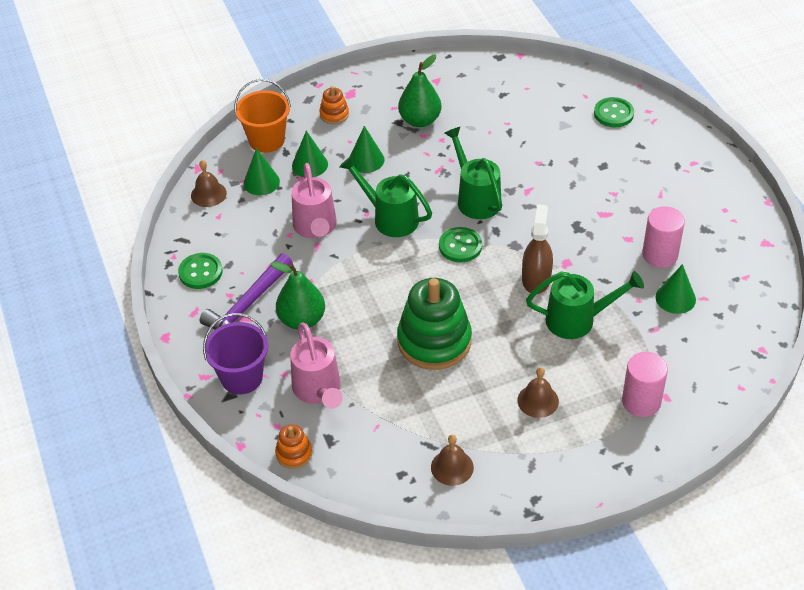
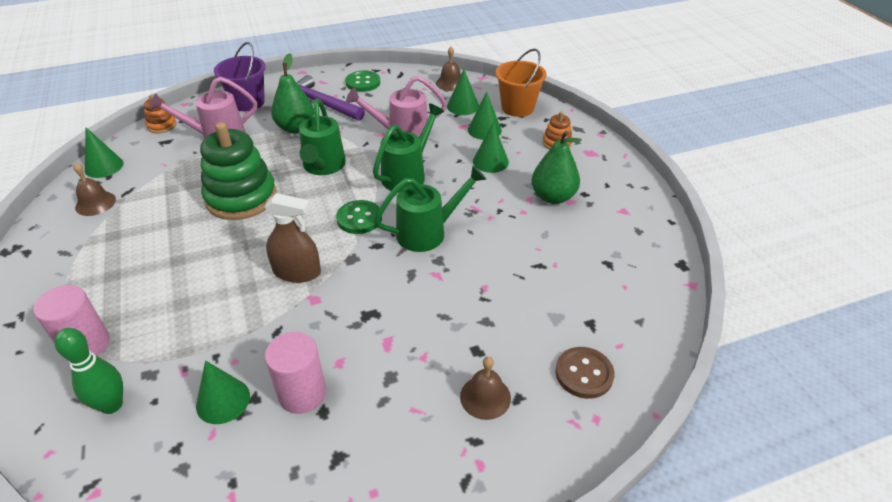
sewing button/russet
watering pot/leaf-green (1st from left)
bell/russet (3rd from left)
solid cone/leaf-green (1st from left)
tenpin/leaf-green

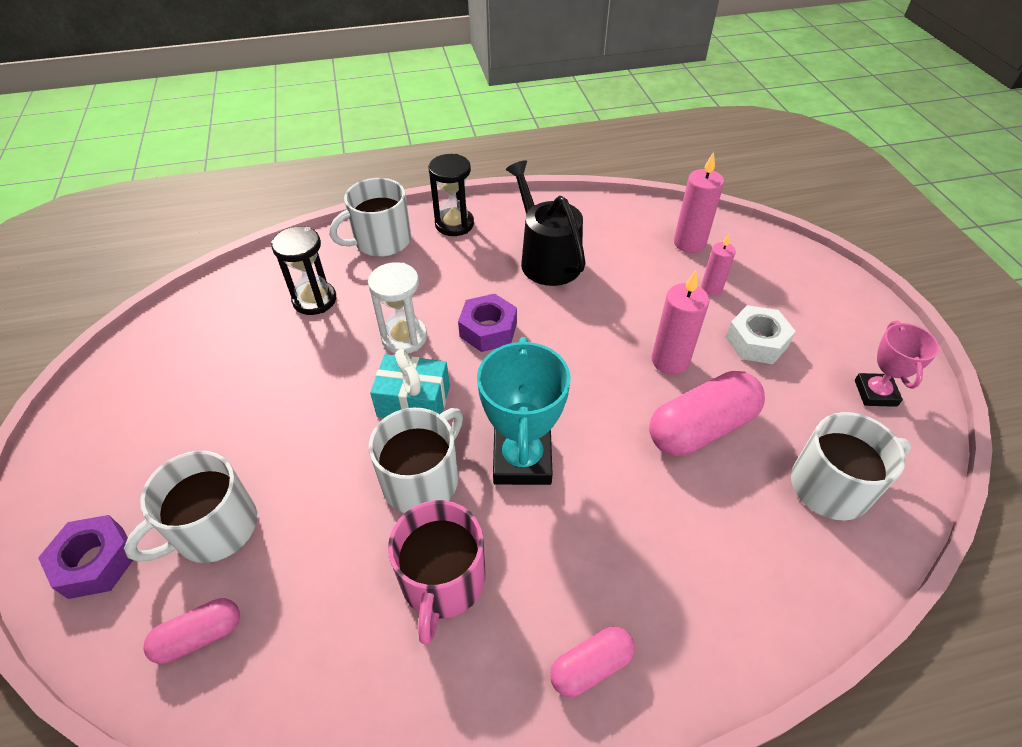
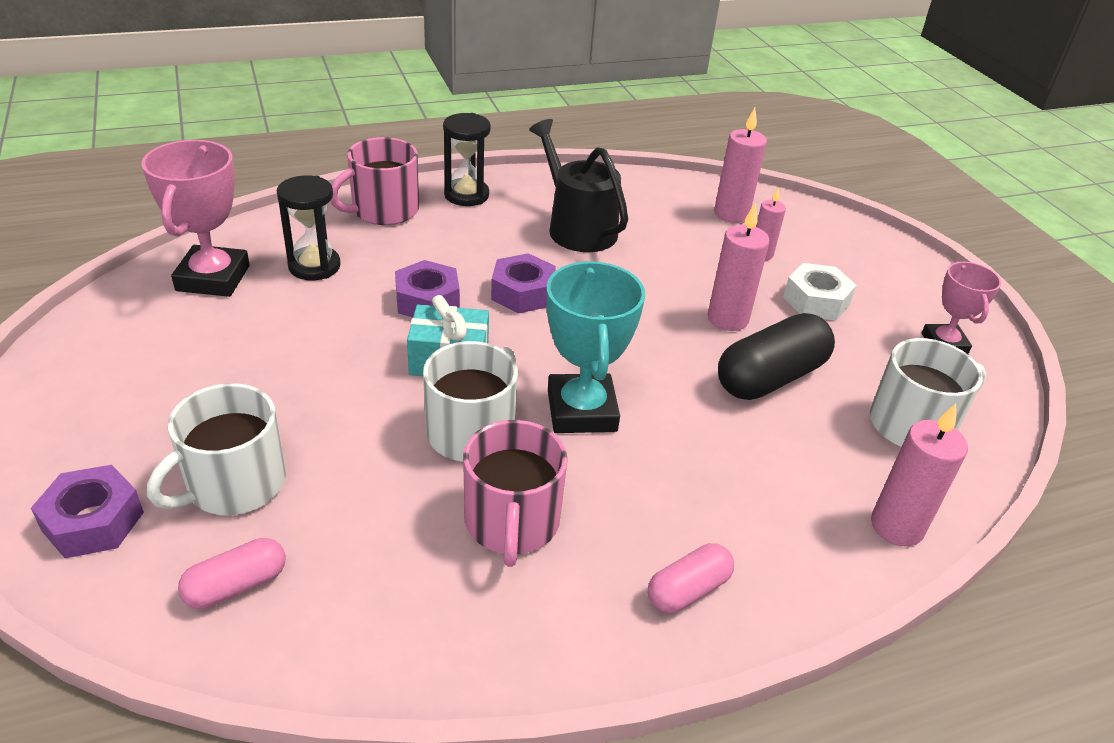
mug/pink (1st from left)
nut/violet (2nd from left)
pill shape/black
trophy/pink (1st from left)
wax candle/pink (4th from left)

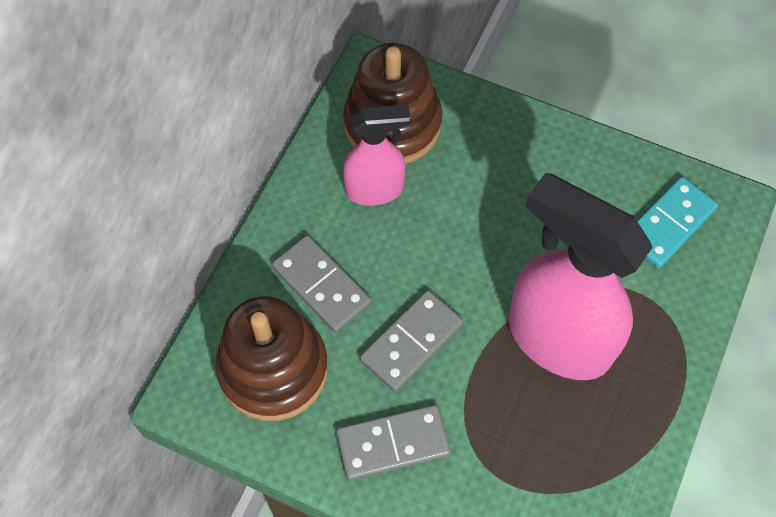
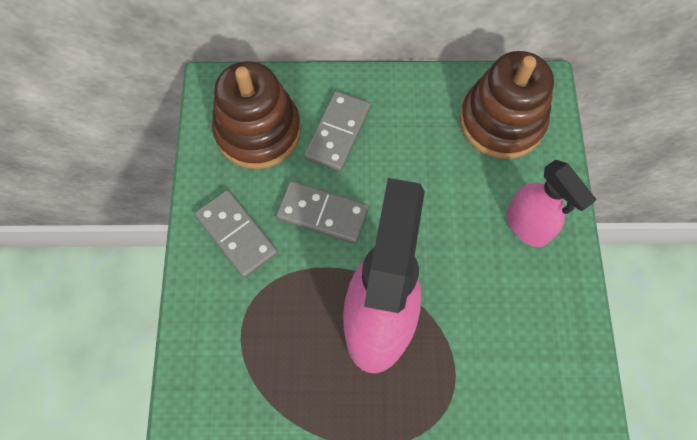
spray cleaner/pink (2nd from left)
domino/turquoise

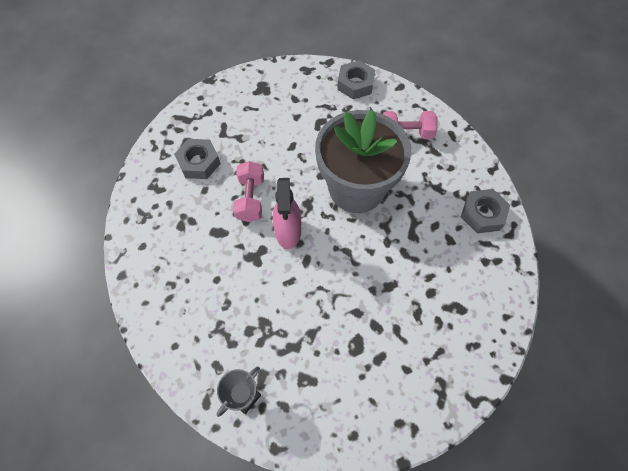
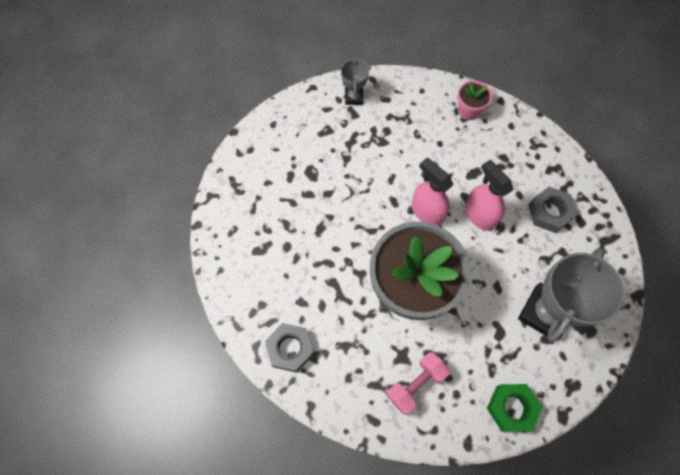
nut/leaf-green
spray cleaner/pink (2nd from left)
plant pot/pink
trophy/grey (2nd from left)

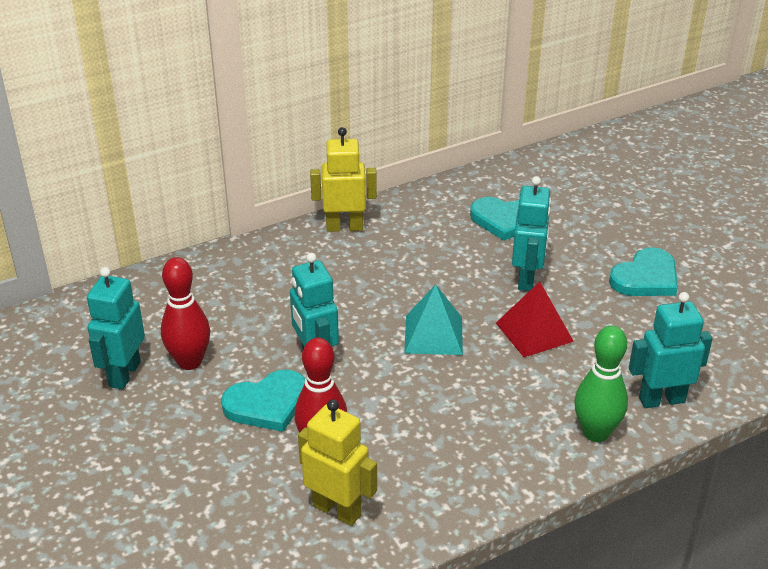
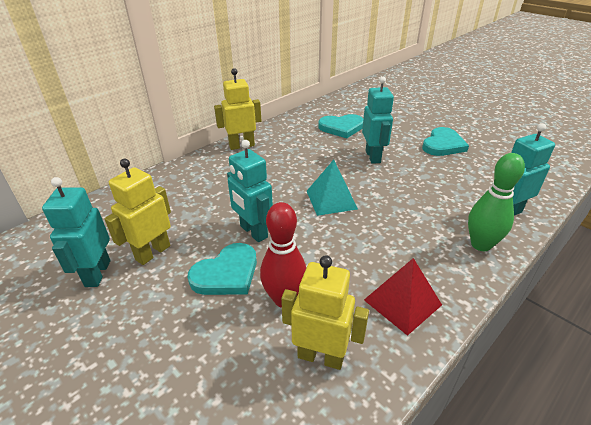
toy robot/yellow (1st from left)
solid pyramid/crimson

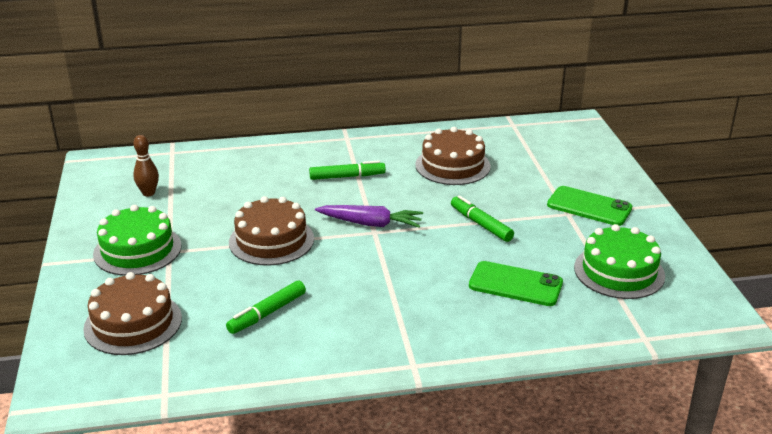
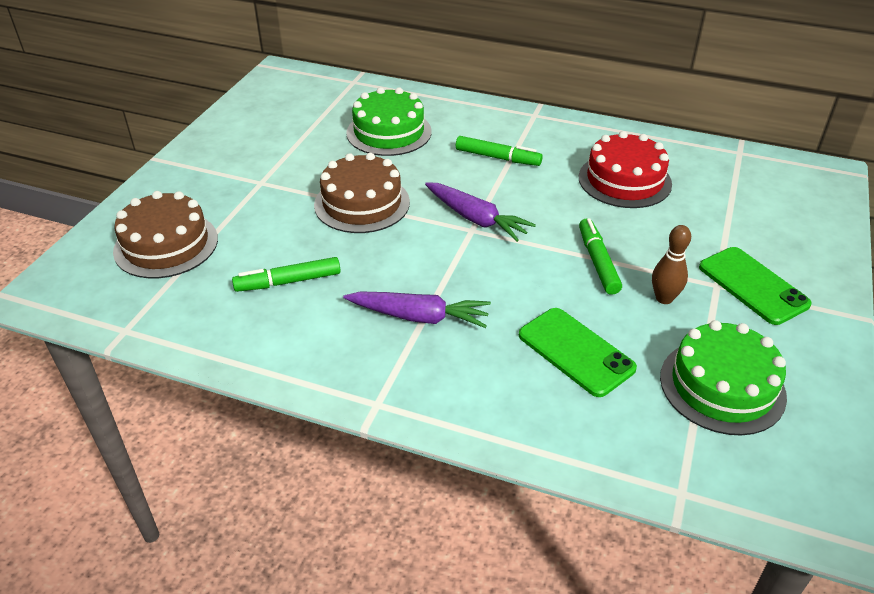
cake/crimson
tenpin/russet
cake/leaf-green (1st from left)
carrot/violet (1st from left)

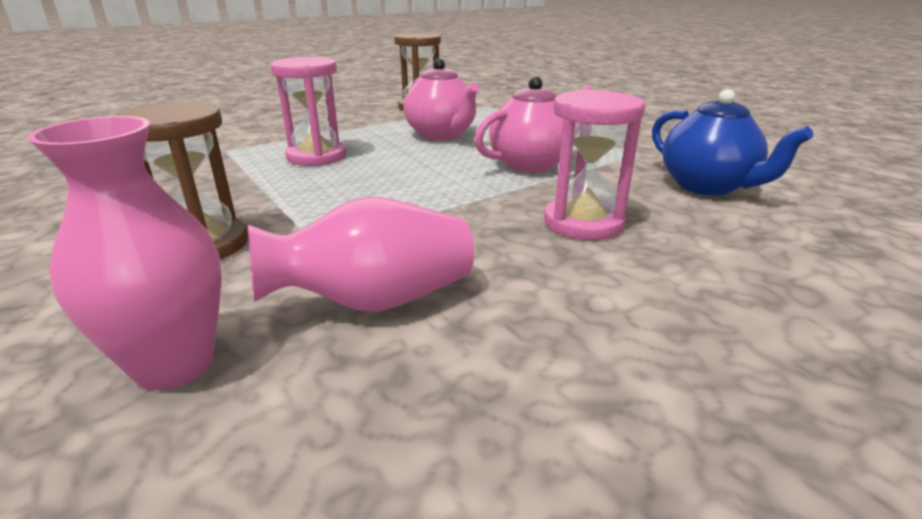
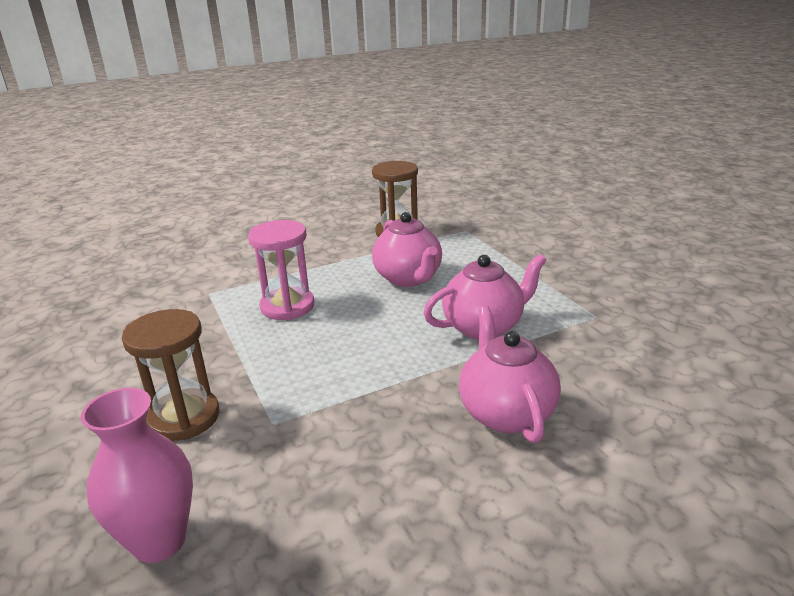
china teapot/blue
china teapot/pink (3rd from left)
tall vase/pink (2nd from left in the first image)

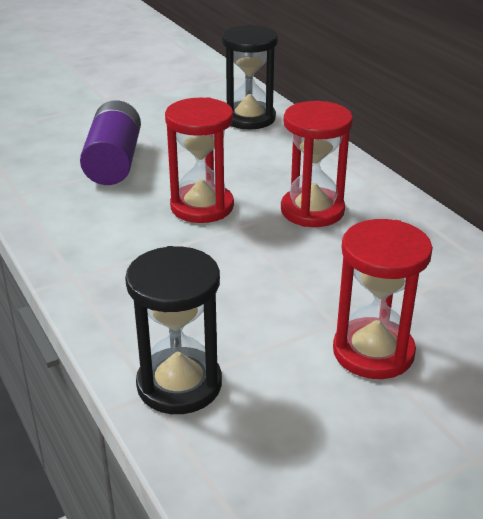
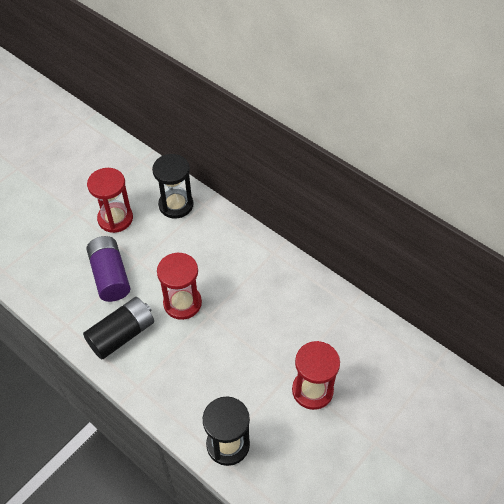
hourglass/crimson (1st from left)
battery/black

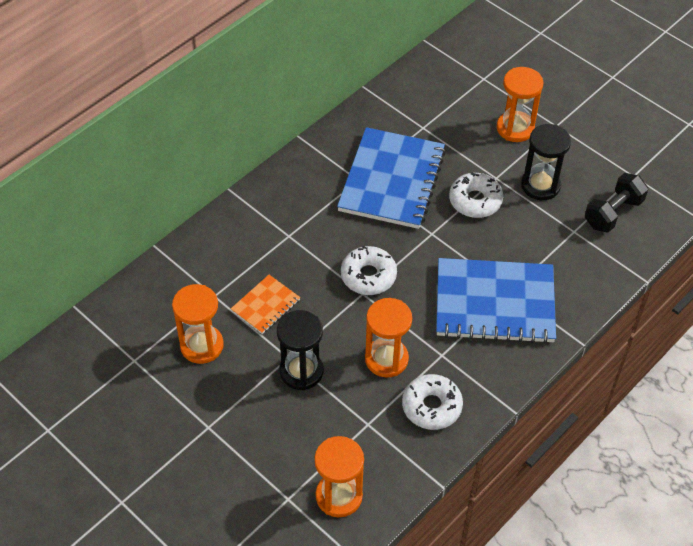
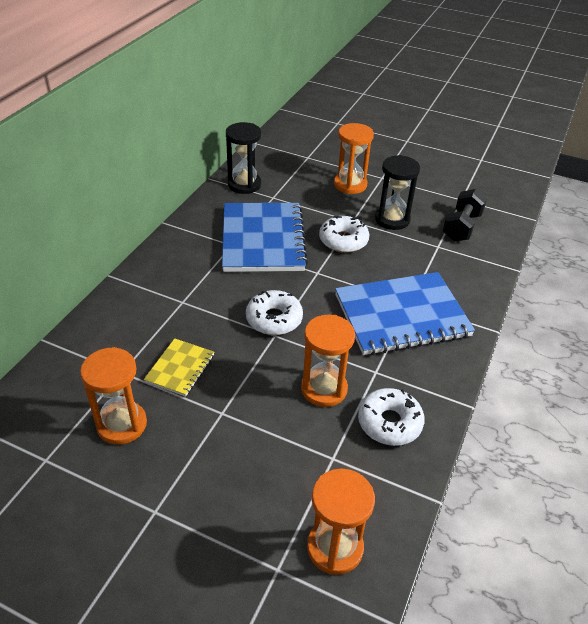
notepad/yellow
hourglass/black (1st from left)

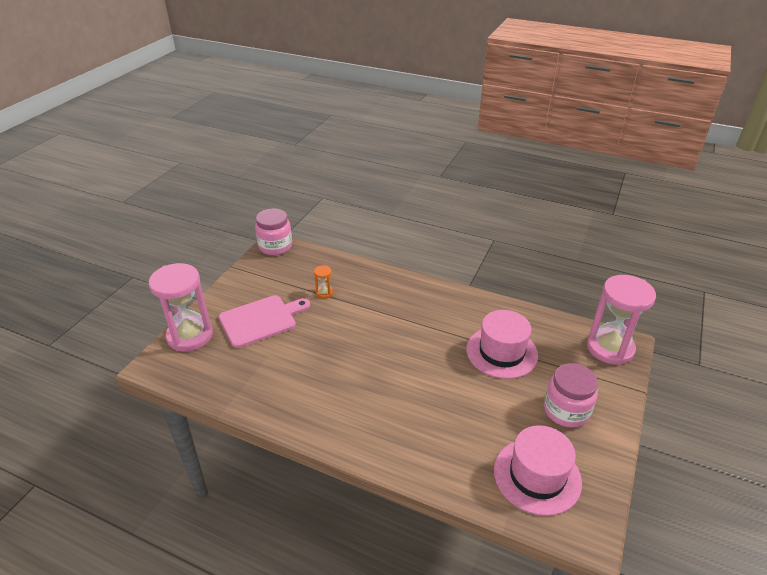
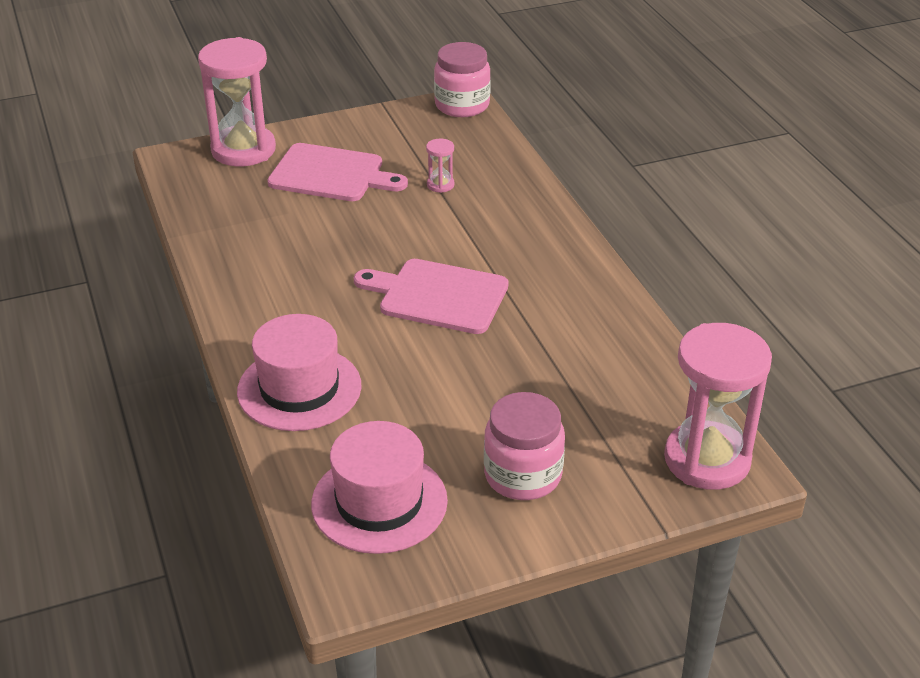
hourglass/pink (2nd from left)
tall hat/pink (1st from left)
cutting board/pink (2nd from left)

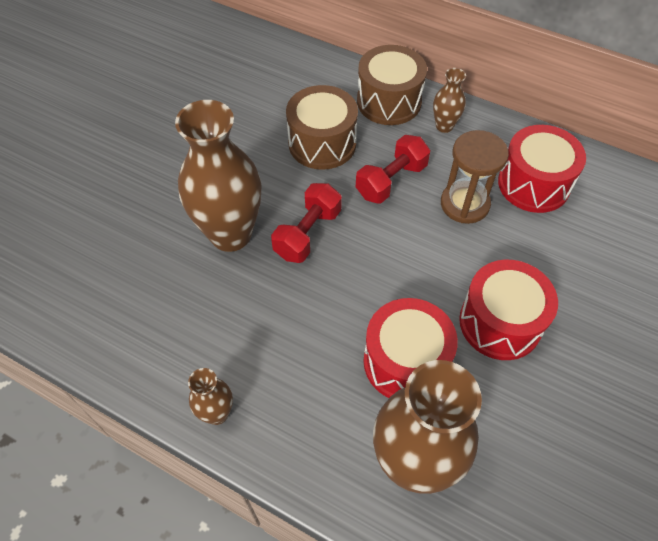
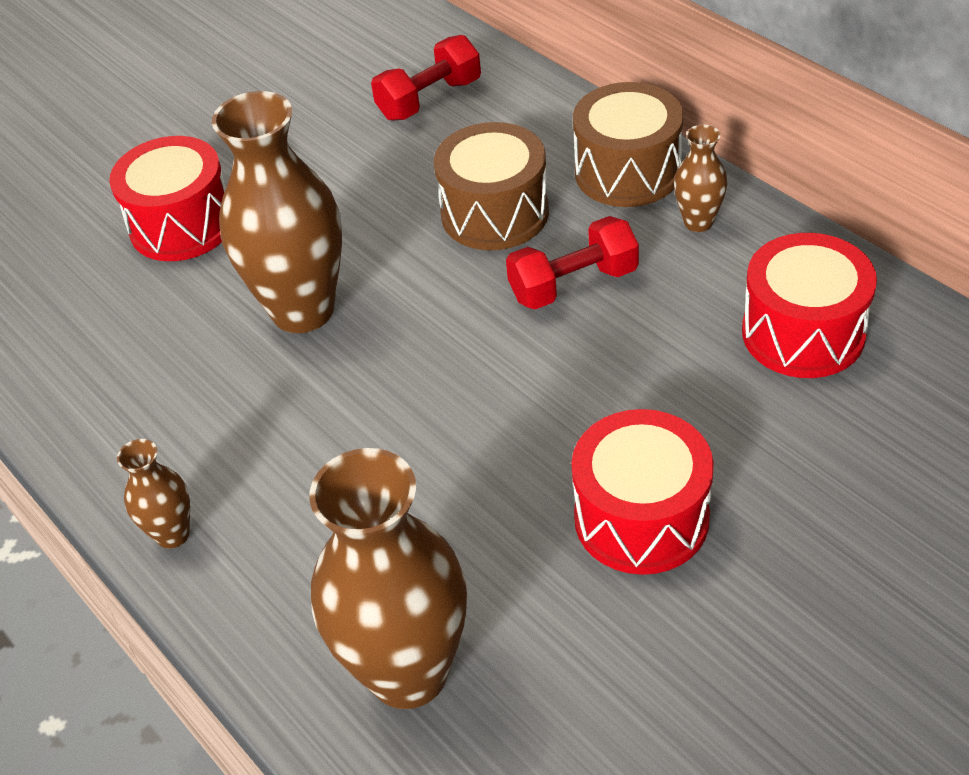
hourglass/russet
dumbbell/crimson (1st from left)
snare drum/crimson (1st from left)

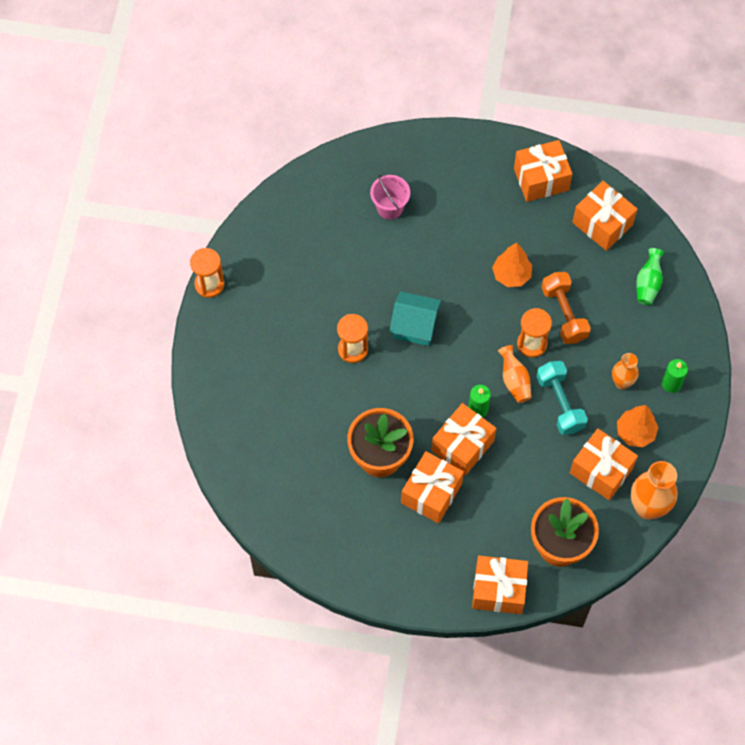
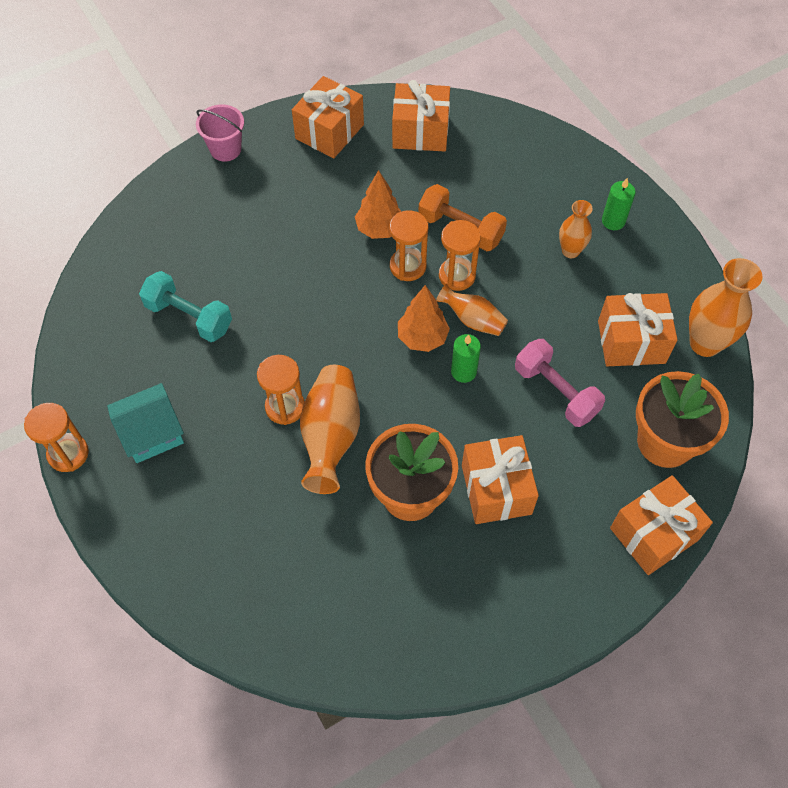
pail/pink
tall vase/leaf-green
toy house/turquoise
dumbbell/turquoise
wrapped gift/orange-coloured (2nd from left in the first image)
toy tree/orange-coloured (2nd from left)
hourglass/orange-coloured (3rd from left)
dumbbell/pink
tall vase/orange-coloured (1st from left)

